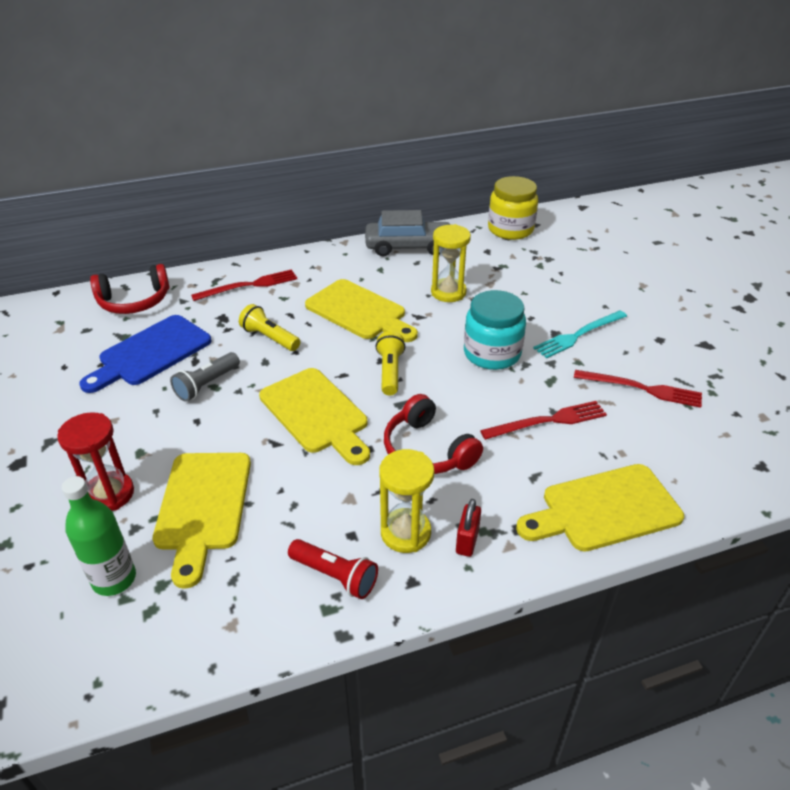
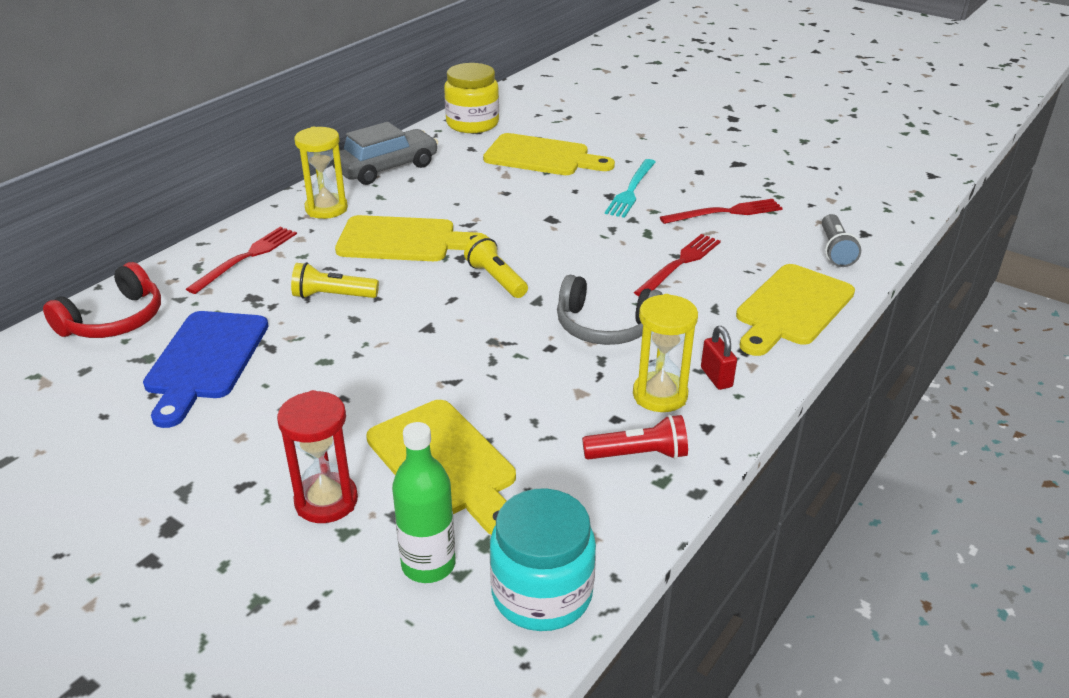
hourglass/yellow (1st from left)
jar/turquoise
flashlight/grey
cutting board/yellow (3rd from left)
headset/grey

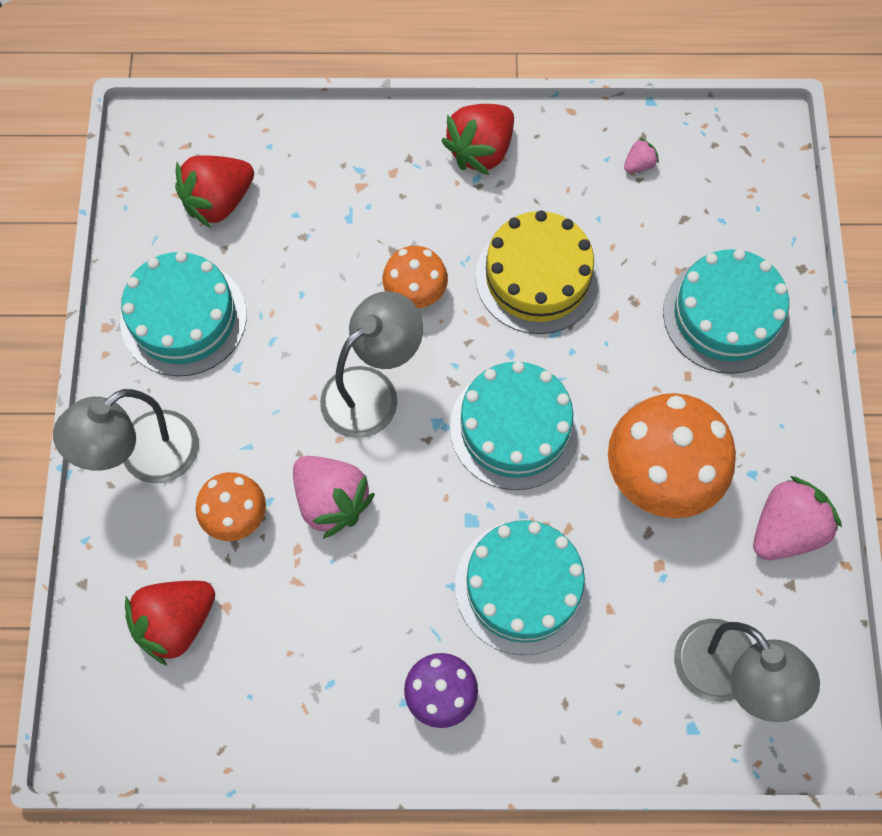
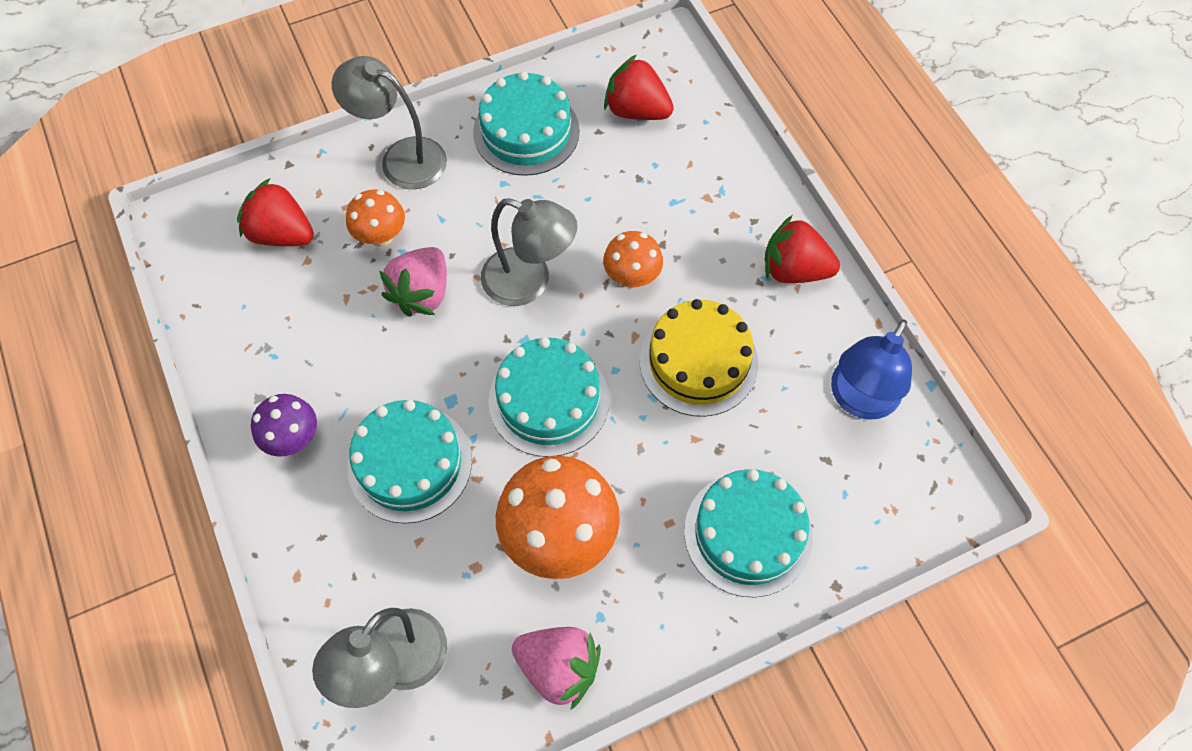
desk lamp/blue

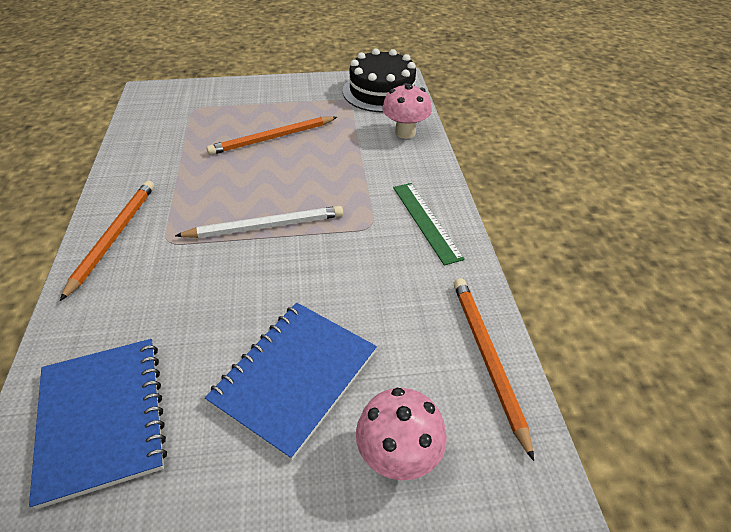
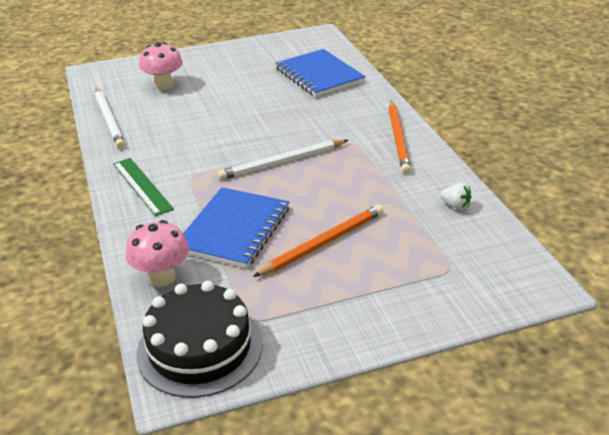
wooden pencil/pure white (1st from left)
notepad/blue (1st from left)
berry/pure white

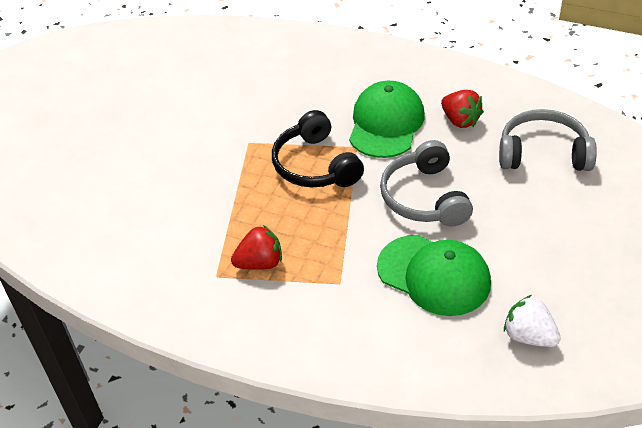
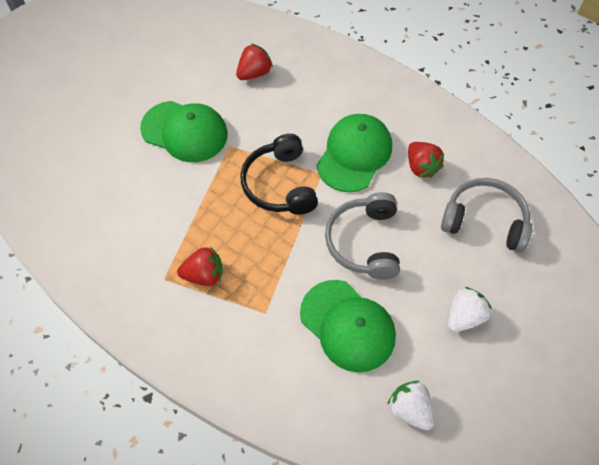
berry/crimson (2nd from left)
cap/leaf-green (1st from left)
berry/pure white (2nd from left)

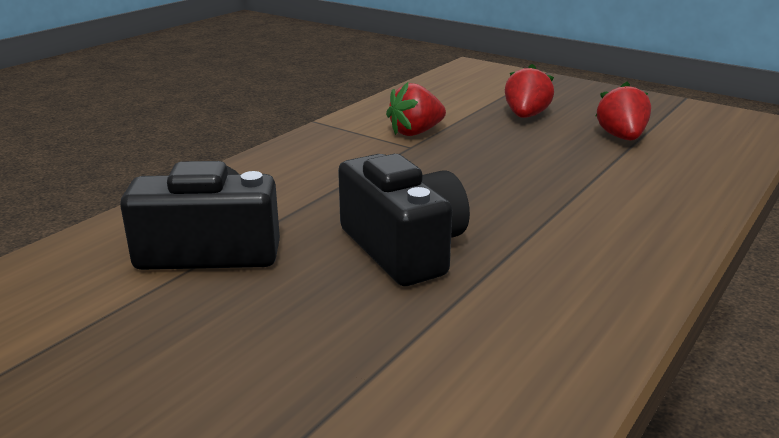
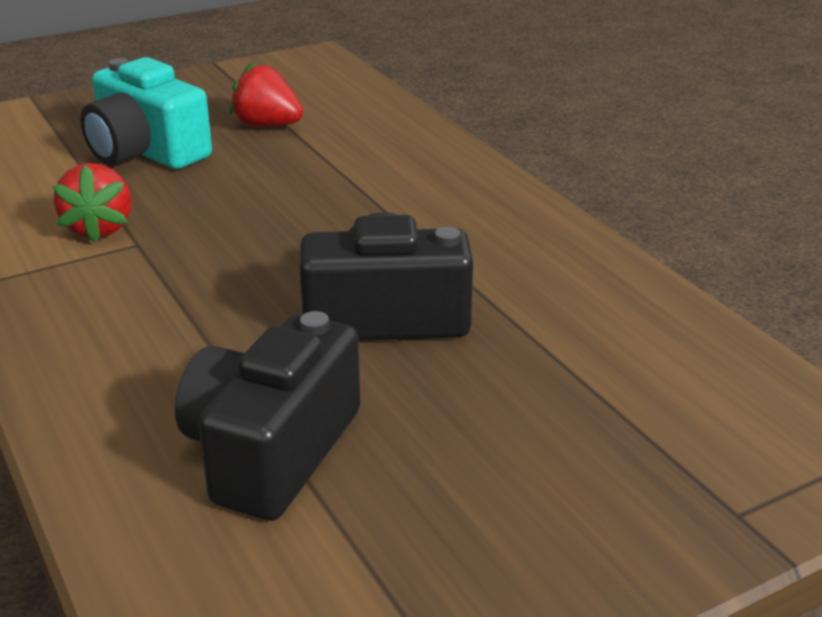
photo camera/turquoise

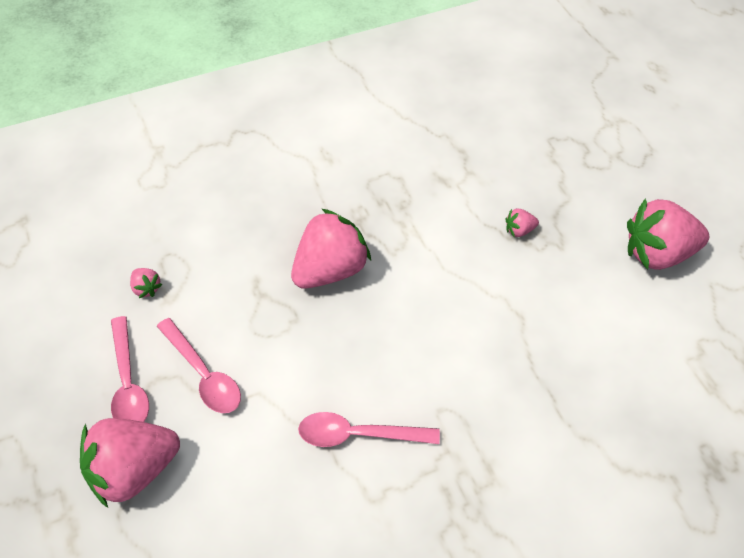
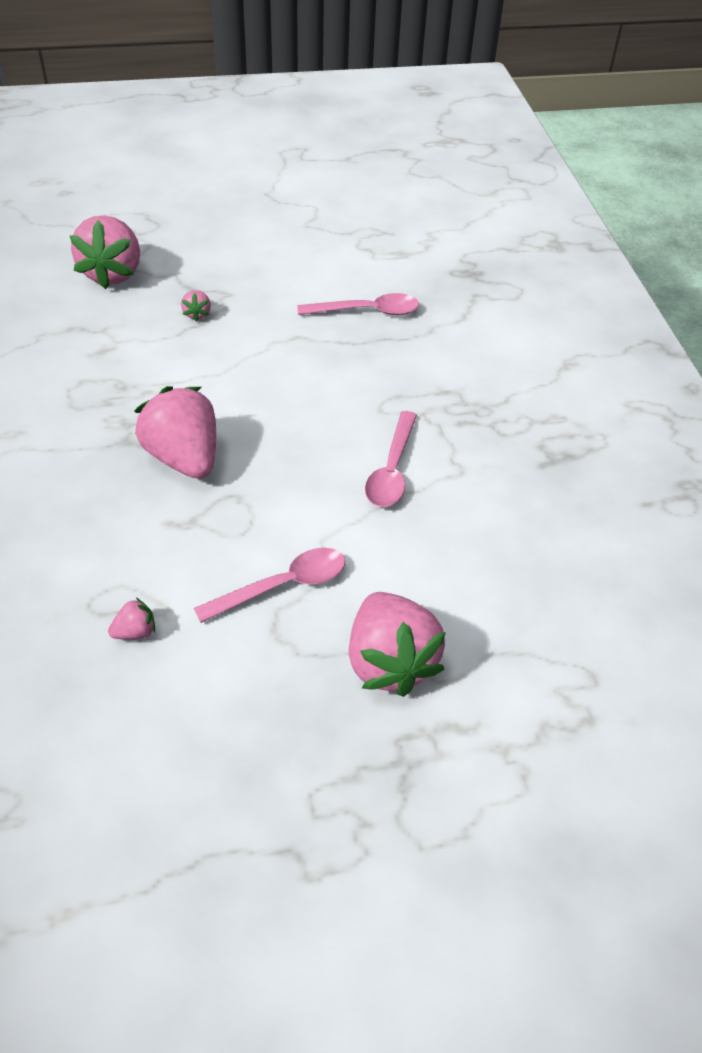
berry/pink (1st from left)
spoon/pink (2nd from left)

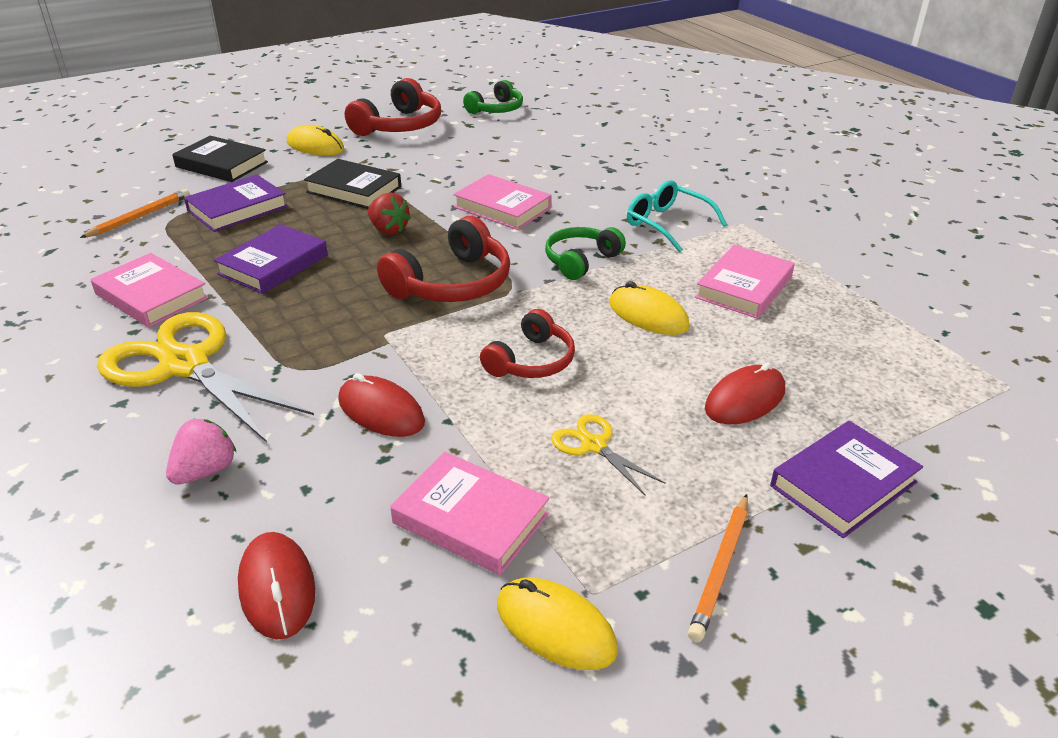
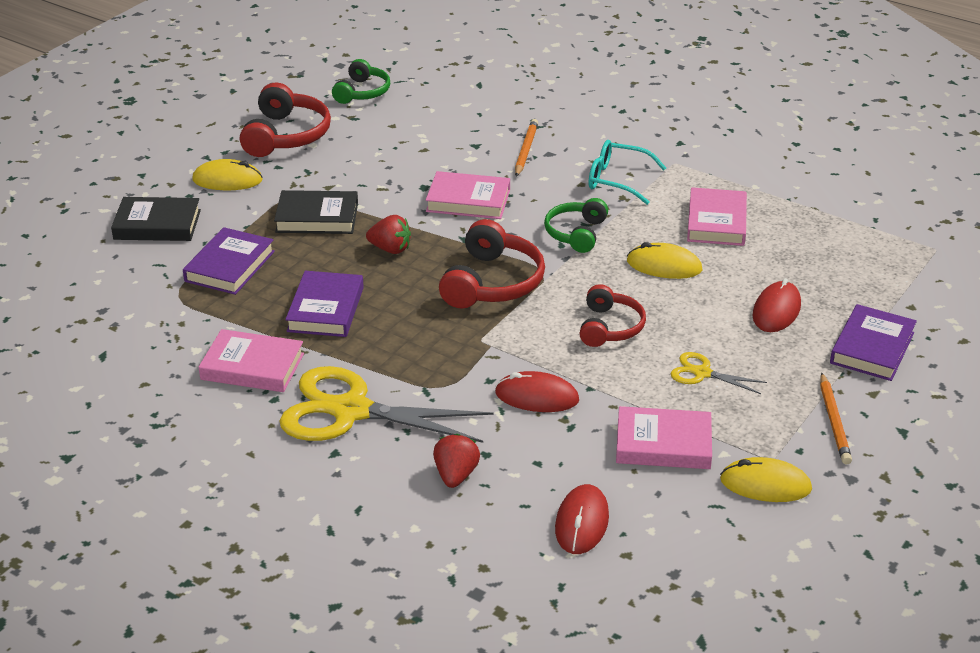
wooden pencil/orange-coloured (1st from left)
berry/crimson (2nd from left)
computer mouse/crimson (2nd from left)

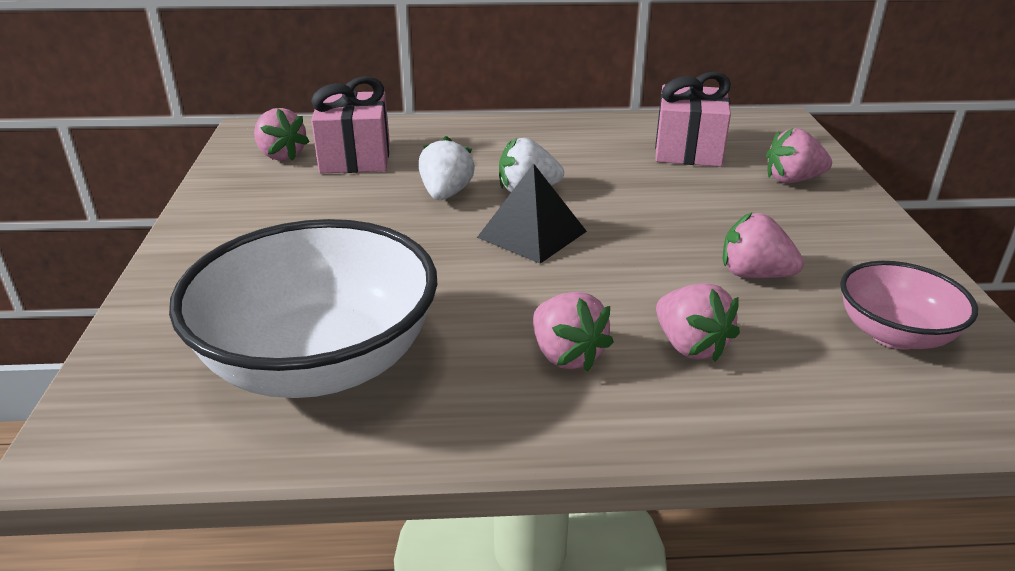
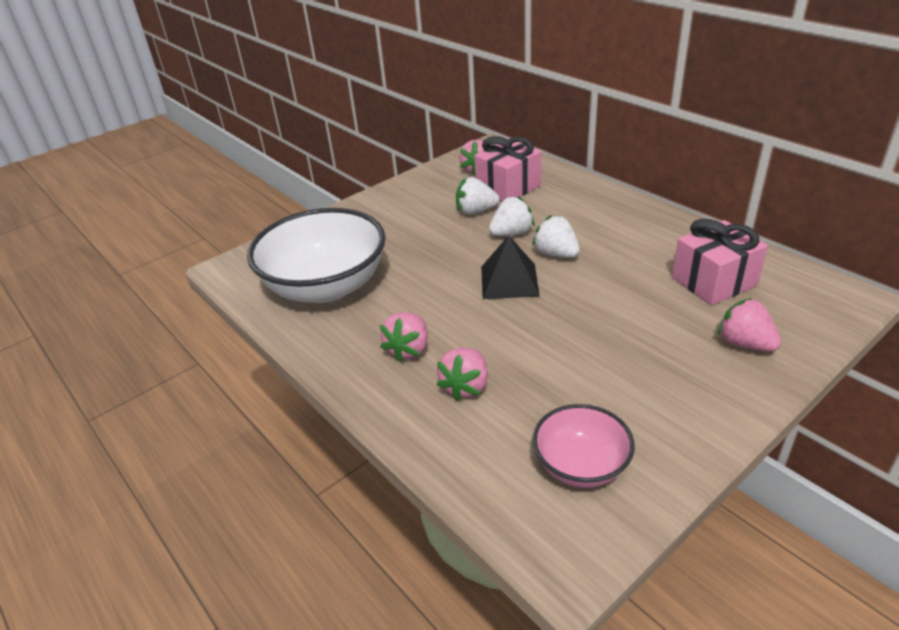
berry/pink (4th from left in the first image)
berry/pure white (1st from left)

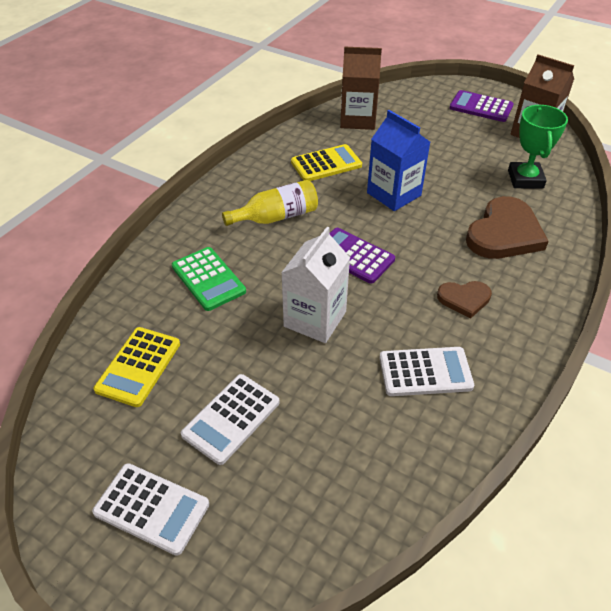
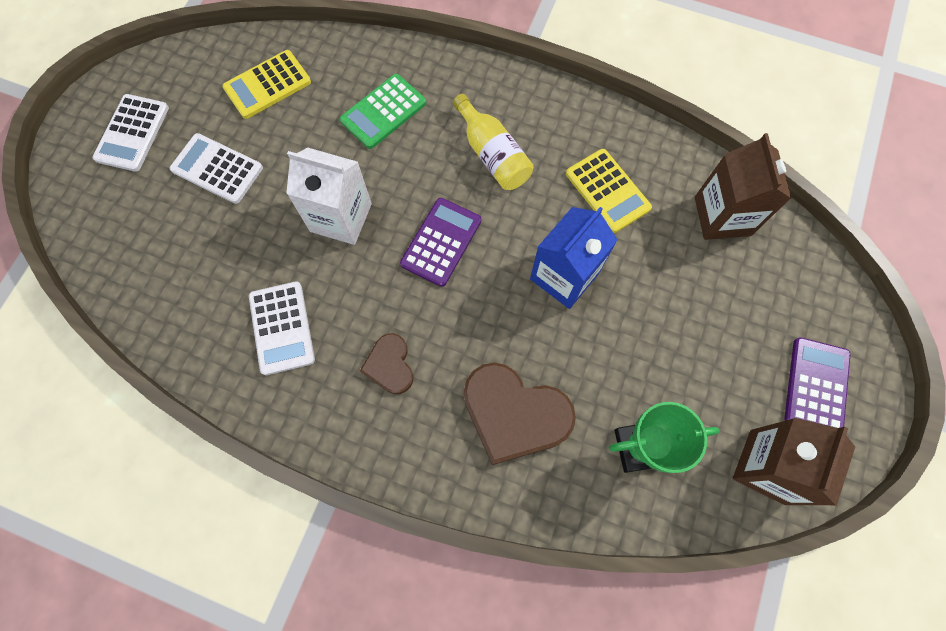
pocket calculator/yellow (1st from left)

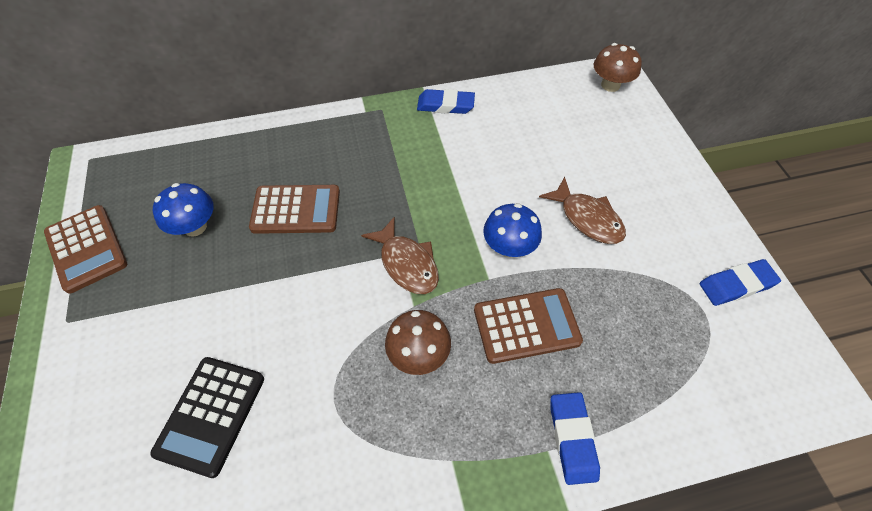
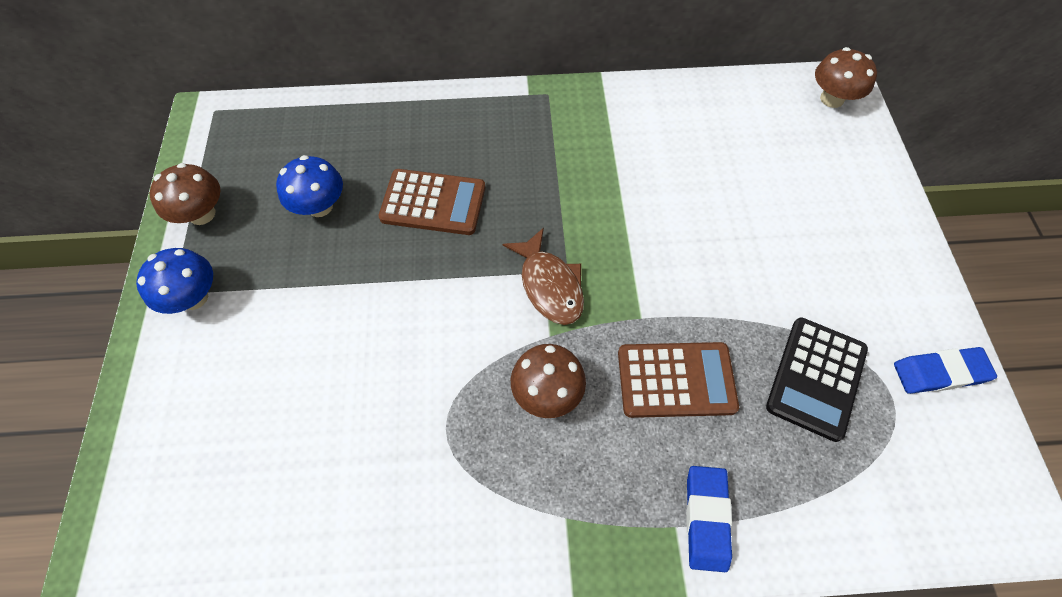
pencil eraser/blue (1st from left in the first image)
fish/russet (2nd from left in the first image)
fungus/blue (1st from left)
fungus/russet (1st from left)
pocket calculator/black

